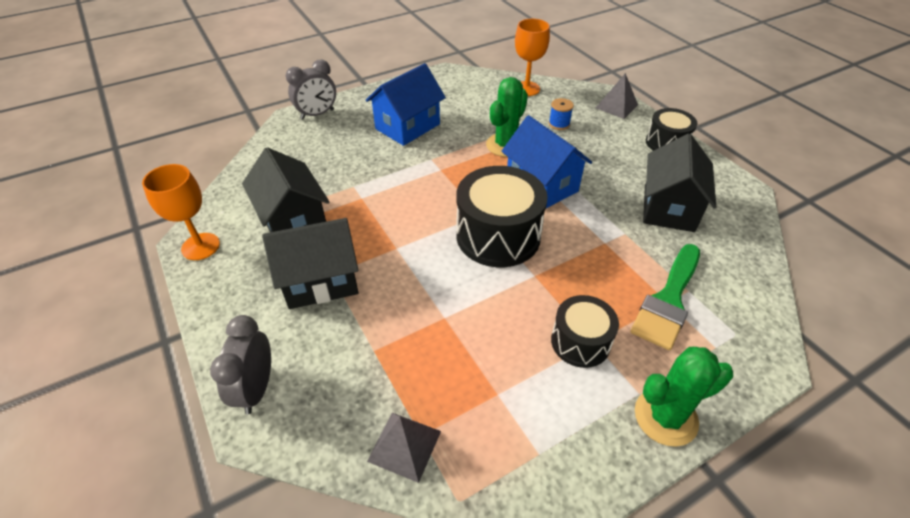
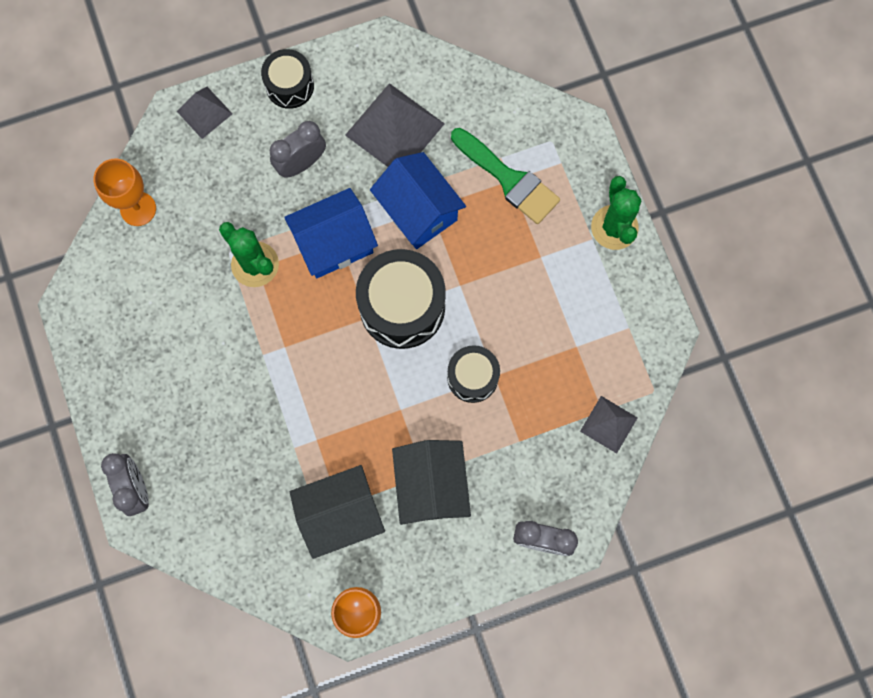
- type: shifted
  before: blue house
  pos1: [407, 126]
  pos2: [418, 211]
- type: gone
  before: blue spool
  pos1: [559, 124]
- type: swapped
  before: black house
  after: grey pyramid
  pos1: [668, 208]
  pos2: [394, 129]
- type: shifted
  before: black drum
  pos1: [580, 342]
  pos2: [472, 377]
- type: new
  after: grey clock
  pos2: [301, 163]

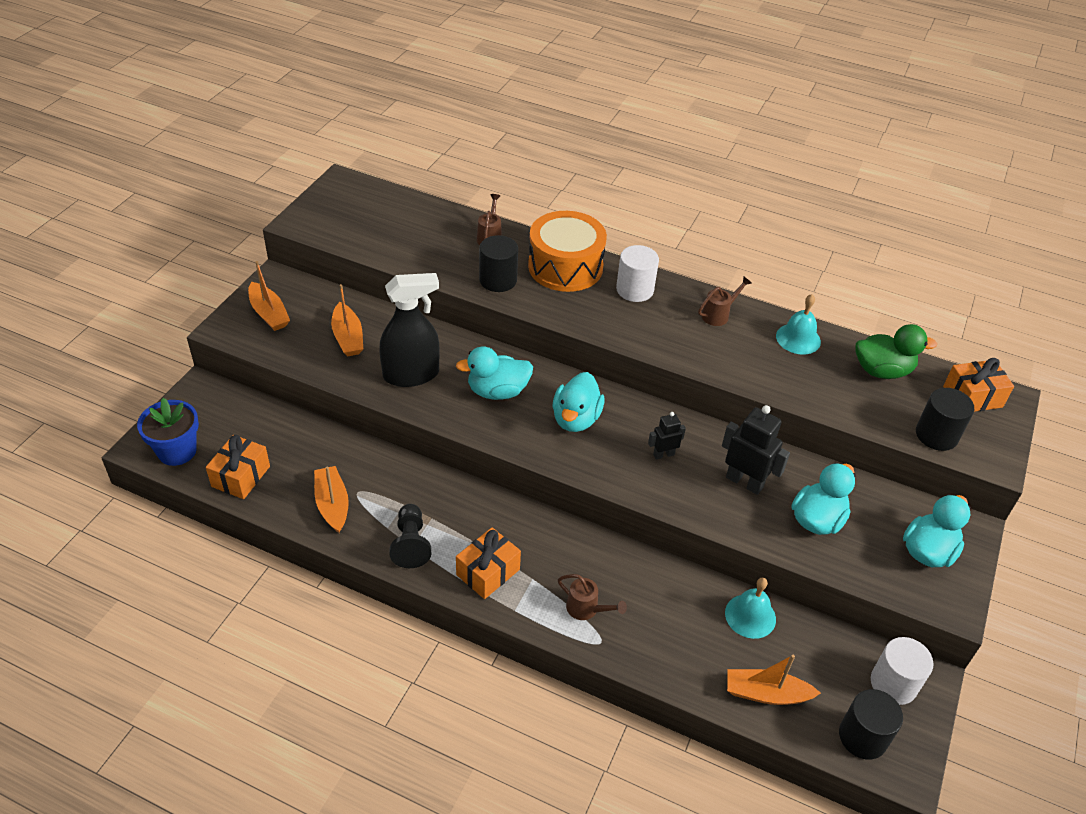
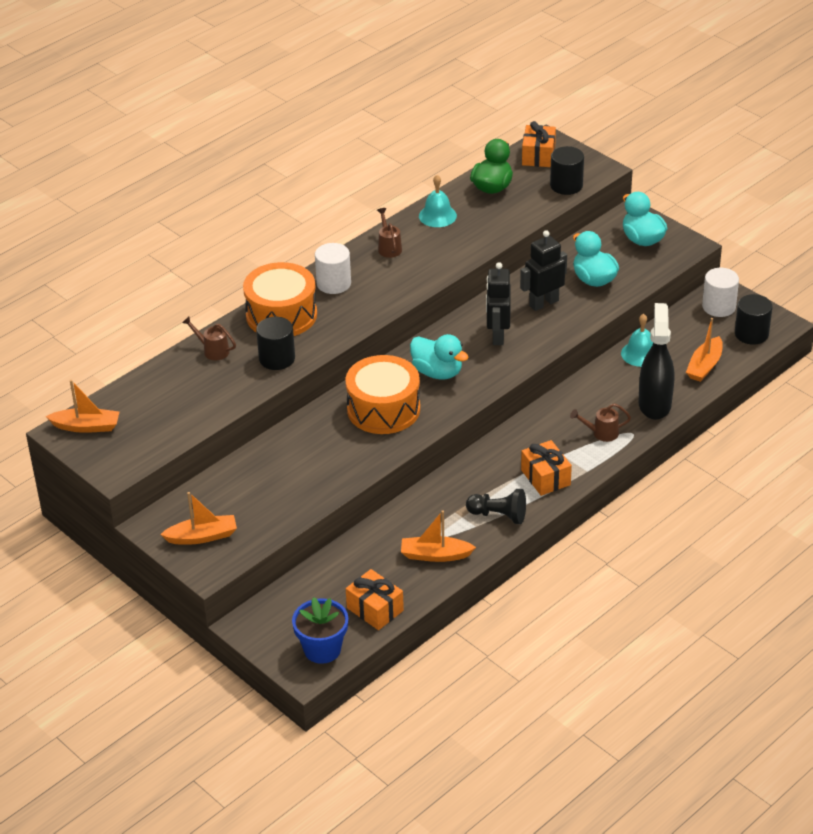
- type: shifted
  before: black spray bottle
  pos1: [411, 375]
  pos2: [654, 404]
- type: shifted
  before: orange boat
  pos1: [348, 337]
  pos2: [86, 426]
- type: swapped
  before: turquoise duck
  after: orange drum
  pos1: [497, 391]
  pos2: [383, 409]
- type: scaled
  before: black robot
  pos1: [663, 454]
  pos2: [497, 336]
  scale: 1.74
- type: rotated
  before: brown watering can
  pos1: [586, 609]
  pos2: [601, 433]
  turn: -150

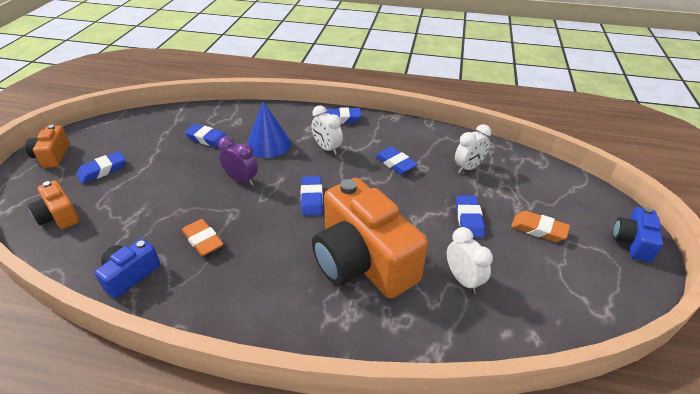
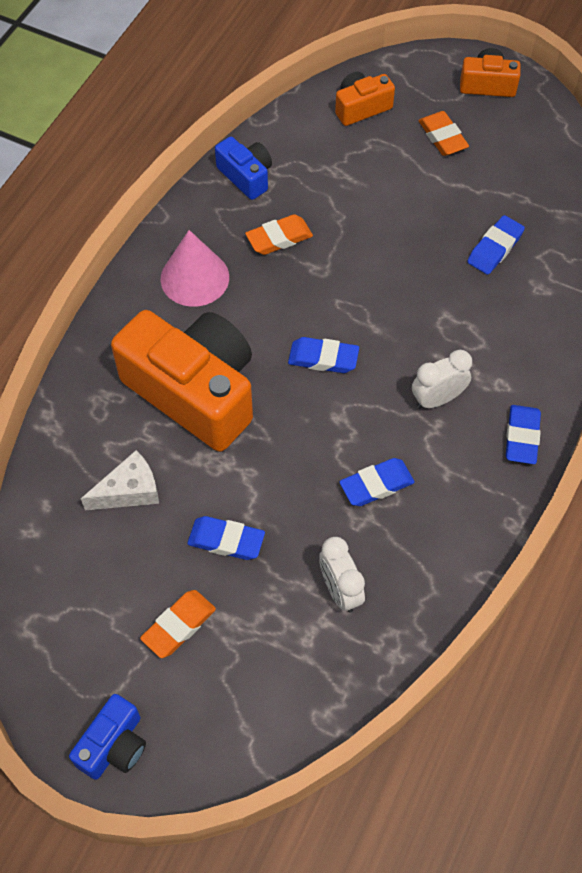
- type: gone
  before: blue cone
  pos1: [268, 144]
- type: gone
  before: purple clock
  pos1: [241, 180]
- type: repainted
  before: blue eraser
  after: orange eraser
  pos1: [103, 170]
  pos2: [442, 137]
- type: rotated
  before: orange camera
  pos1: [362, 261]
  pos2: [194, 392]
  turn: 60
- type: rotated
  before: blue camera
  pos1: [632, 242]
  pos2: [114, 745]
  turn: 90
- type: swapped
  before: white clock
  after: white cheese
  pos1: [463, 280]
  pos2: [129, 491]
- type: new
  after: pink cone
  pos2: [194, 278]

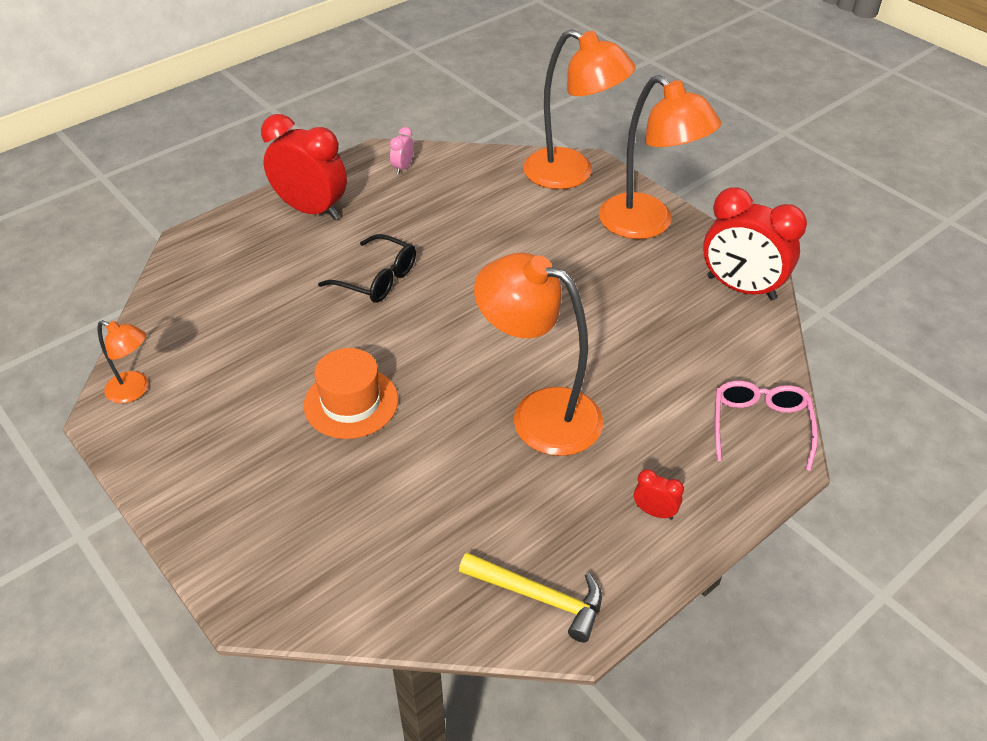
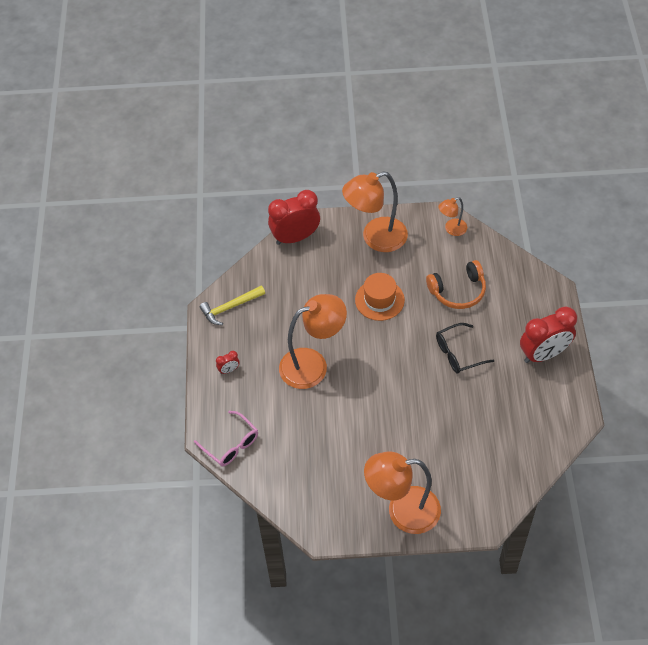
- type: shifted
  before: orange lamp
  pos1: [571, 174]
  pos2: [376, 238]
- type: gone
  before: pink clock
  pos1: [403, 167]
- type: shifted
  before: red clock
  pos1: [741, 288]
  pos2: [295, 237]
- type: new
  after: orange headphones
  pos2: [458, 291]

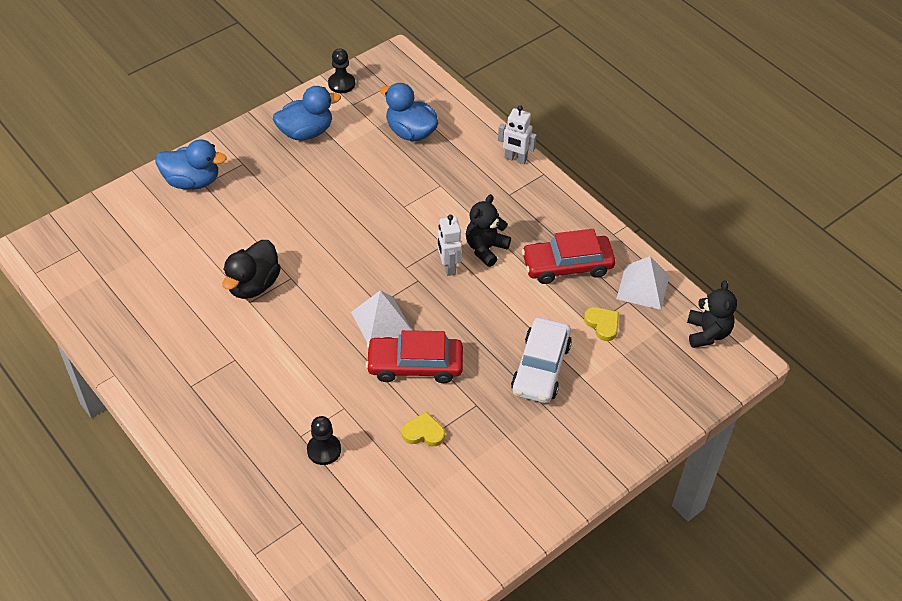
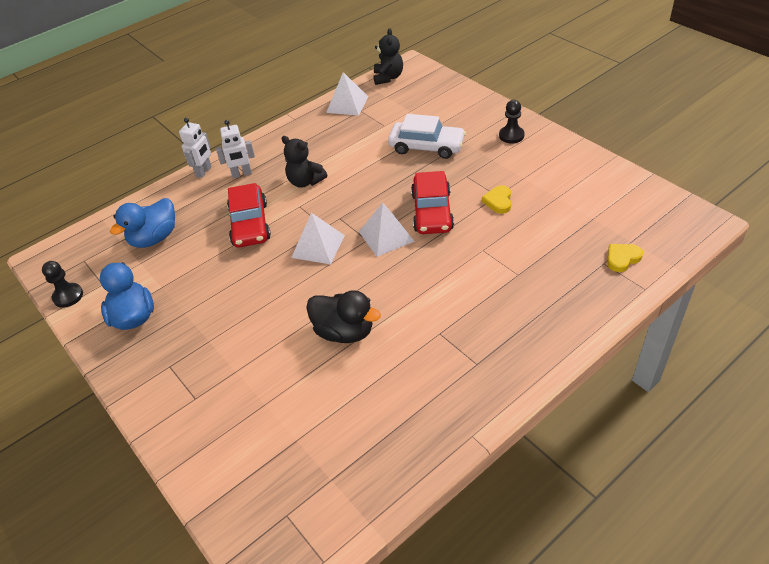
- type: gone
  before: blue duck
  pos1: [192, 181]
- type: shifted
  before: white robot
  pos1: [448, 266]
  pos2: [242, 174]
- type: shifted
  before: red car
  pos1: [567, 265]
  pos2: [250, 224]
- type: rotated
  before: black teddy bear
  pos1: [707, 333]
  pos2: [388, 77]
  turn: 90
- type: shifted
  before: yellow heart
  pos1: [602, 324]
  pos2: [622, 258]
- type: shifted
  before: black pawn
  pos1: [324, 450]
  pos2: [511, 135]
- type: new
  after: white pyramid
  pos2: [318, 246]

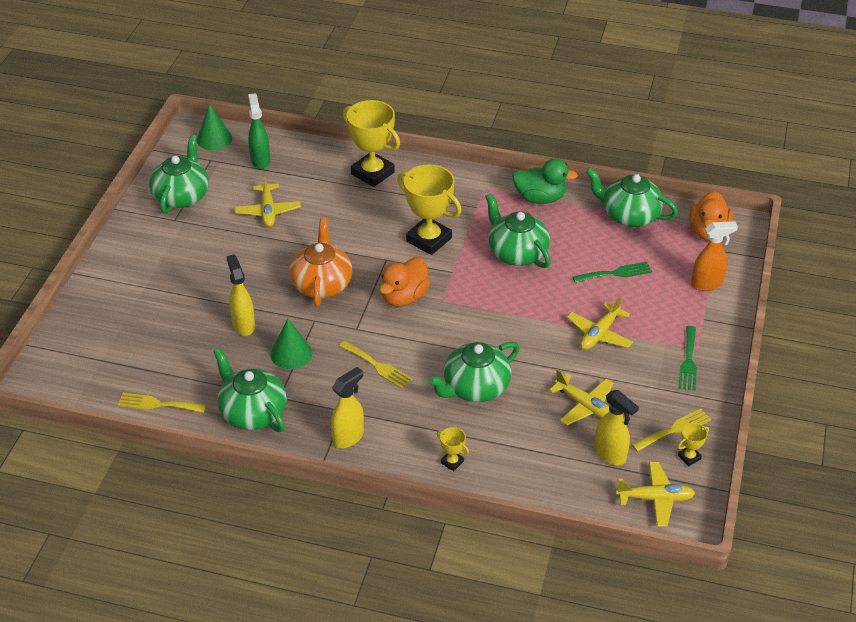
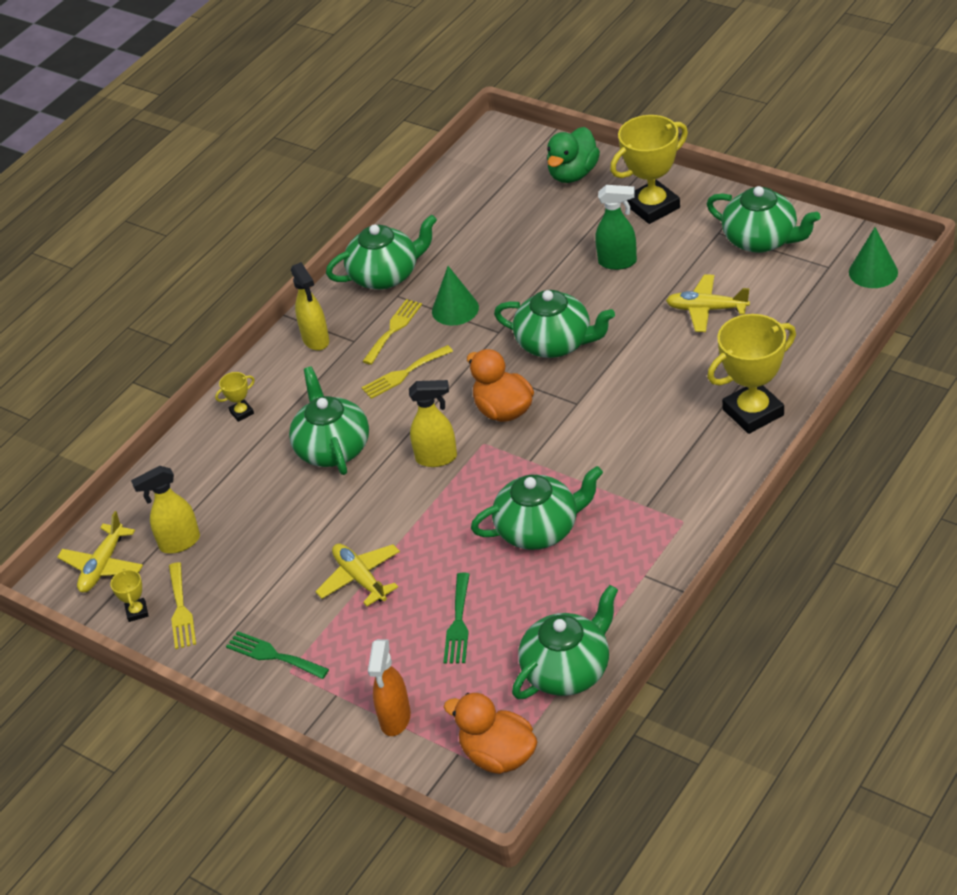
- type: shifted
  before: green spray bottle
  pos1: [260, 160]
  pos2: [618, 262]
- type: shifted
  before: green duck
  pos1: [540, 198]
  pos2: [573, 174]
- type: shifted
  before: yellow trophy
  pos1: [429, 240]
  pos2: [653, 207]
- type: repainted
  before: orange teapot
  after: green teapot
  pos1: [321, 284]
  pos2: [555, 343]
- type: shifted
  before: yellow spray bottle
  pos1: [243, 325]
  pos2: [437, 458]
- type: gone
  before: yellow plane
  pos1: [585, 406]
- type: shifted
  before: yellow fork
  pos1: [158, 404]
  pos2: [393, 329]

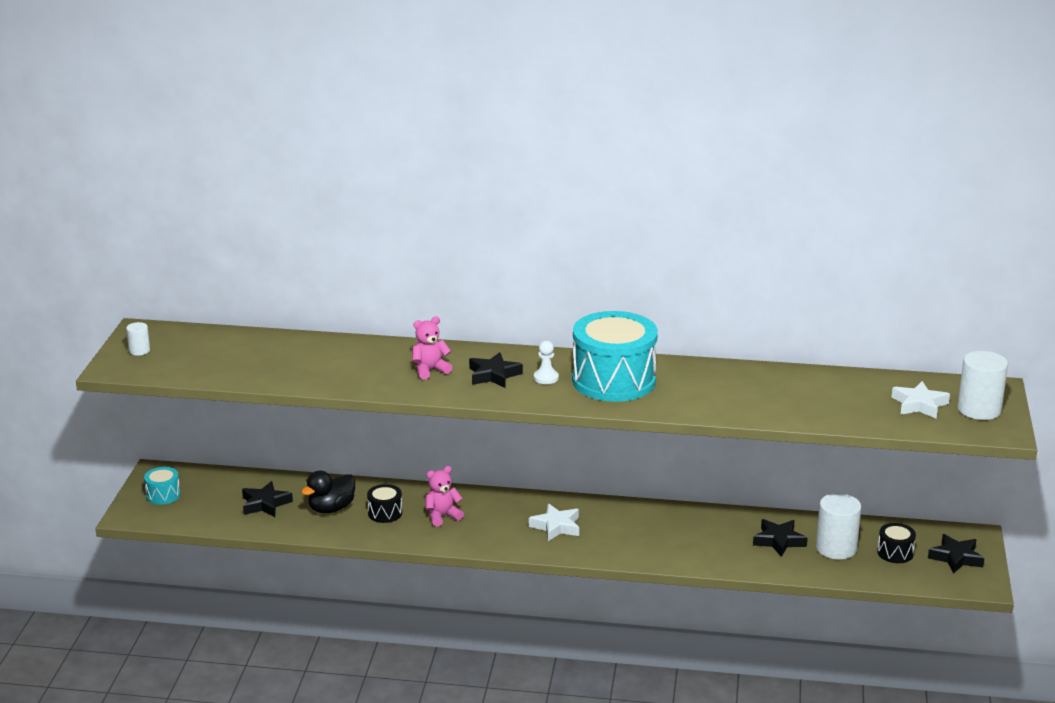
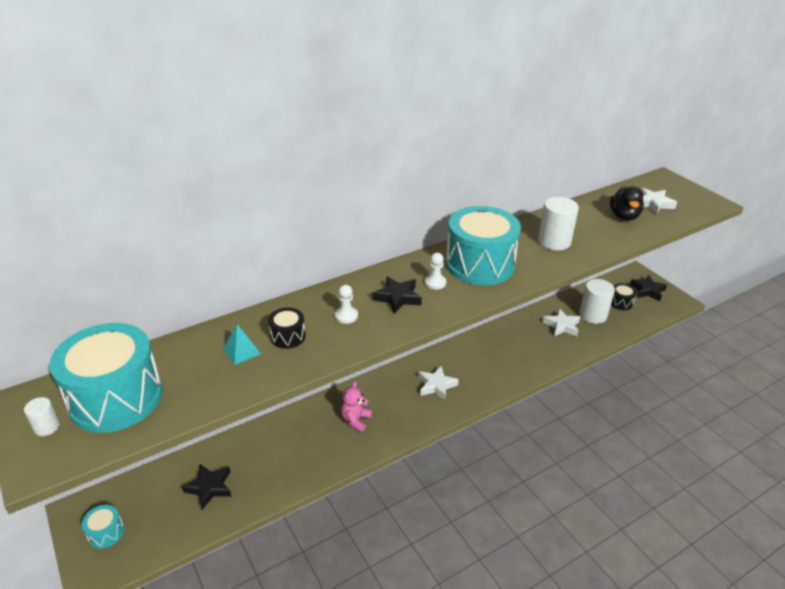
- type: swapped
  before: pink teddy bear
  after: white pawn
  pos1: [430, 370]
  pos2: [346, 316]
- type: shifted
  before: white cylinder
  pos1: [979, 409]
  pos2: [554, 241]
- type: shifted
  before: black duck
  pos1: [331, 509]
  pos2: [624, 216]
- type: shifted
  before: black drum
  pos1: [385, 513]
  pos2: [288, 336]
- type: repainted
  before: black star
  after: white star
  pos1: [779, 541]
  pos2: [562, 326]
- type: new
  after: turquoise drum
  pos2: [116, 398]
- type: new
  after: turquoise pyramid
  pos2: [242, 351]

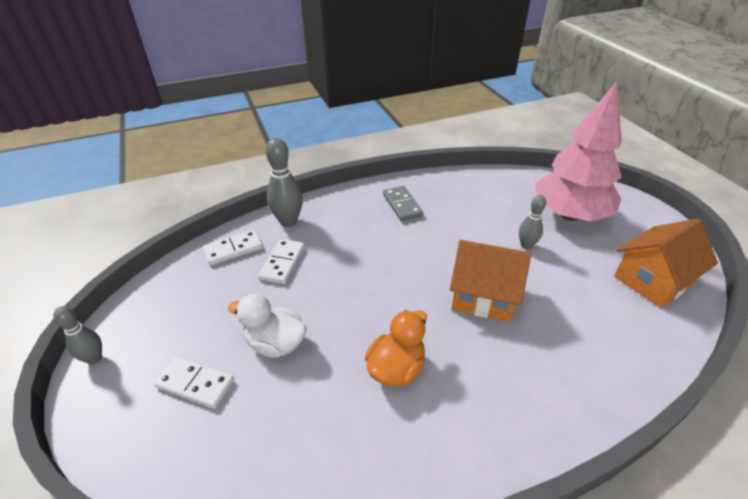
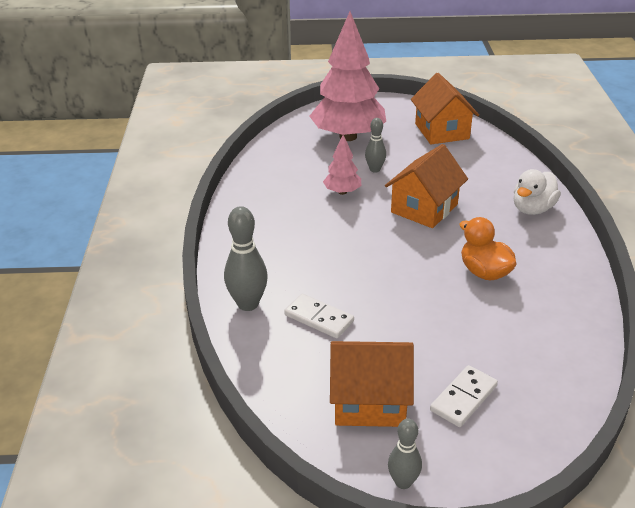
- type: gone
  before: grey domino
  pos1: [402, 205]
- type: gone
  before: white domino
  pos1: [233, 249]
- type: shifted
  before: white duck
  pos1: [275, 343]
  pos2: [532, 209]
- type: new
  after: pink tree
  pos2: [342, 192]
- type: new
  after: orange house
  pos2: [369, 401]

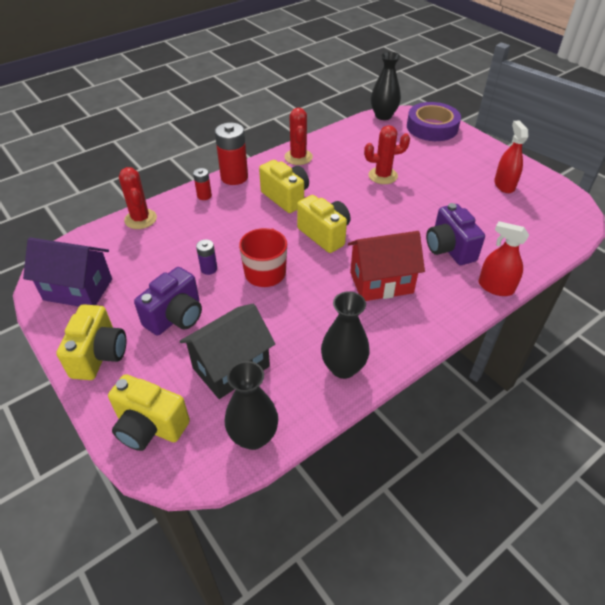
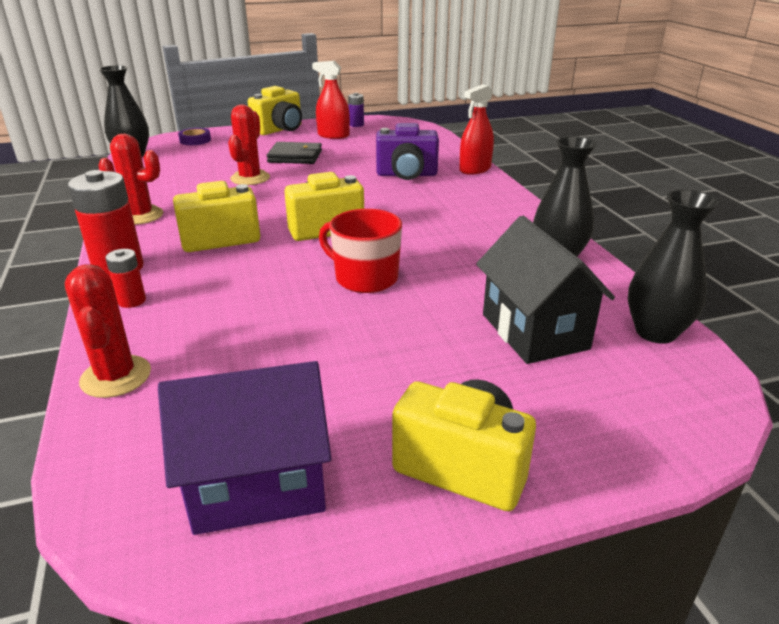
- type: scaled
  before: purple tape
  pos1: [432, 127]
  pos2: [195, 140]
  scale: 0.47
- type: rotated
  before: red cactus
  pos1: [140, 219]
  pos2: [116, 377]
  turn: 75
- type: gone
  before: red house
  pos1: [381, 282]
- type: rotated
  before: purple house
  pos1: [78, 289]
  pos2: [257, 485]
  turn: 45
- type: shifted
  before: purple battery
  pos1: [209, 269]
  pos2: [356, 125]
- type: gone
  before: purple camera
  pos1: [176, 317]
- type: shifted
  before: yellow camera
  pos1: [150, 426]
  pos2: [280, 130]
- type: new
  after: black wallet
  pos2: [295, 156]

